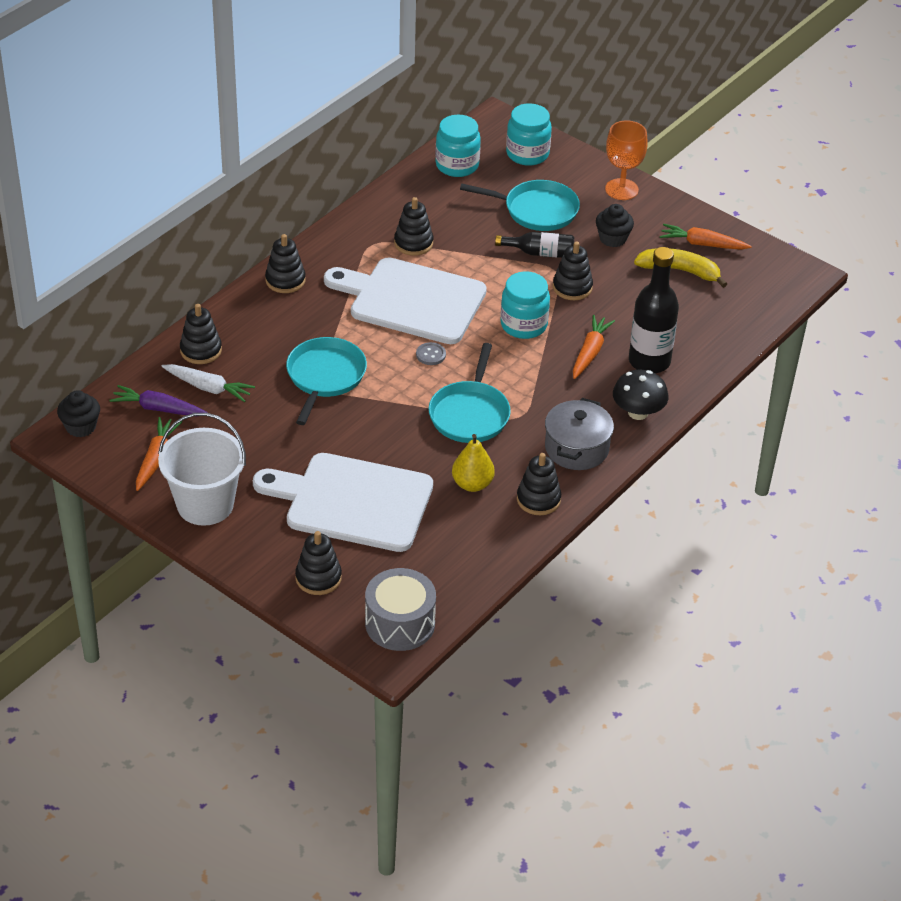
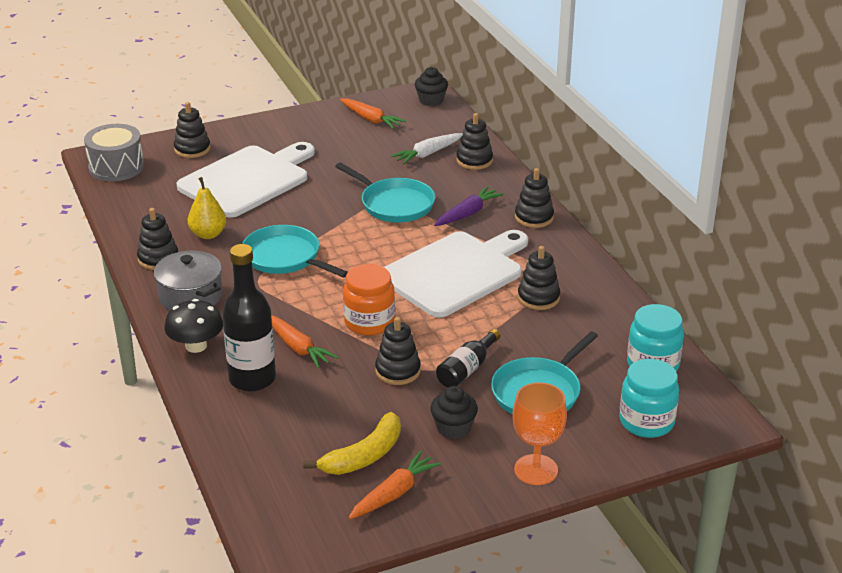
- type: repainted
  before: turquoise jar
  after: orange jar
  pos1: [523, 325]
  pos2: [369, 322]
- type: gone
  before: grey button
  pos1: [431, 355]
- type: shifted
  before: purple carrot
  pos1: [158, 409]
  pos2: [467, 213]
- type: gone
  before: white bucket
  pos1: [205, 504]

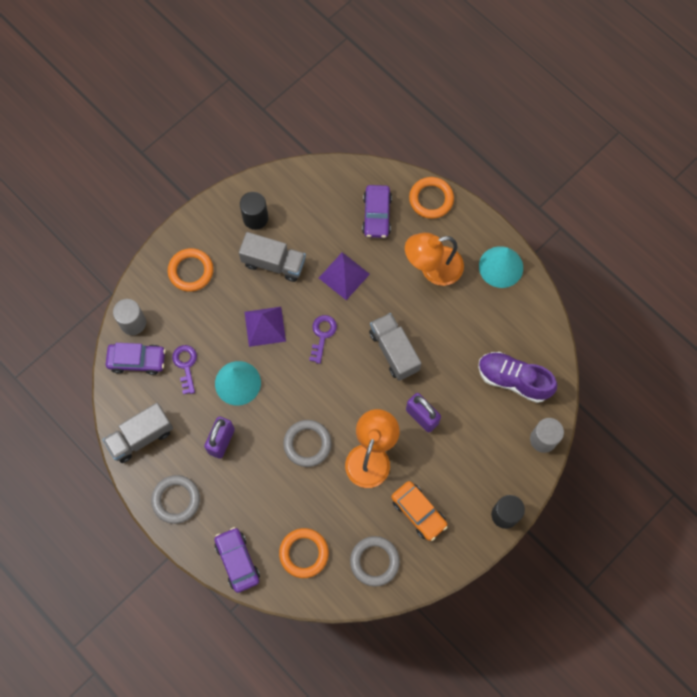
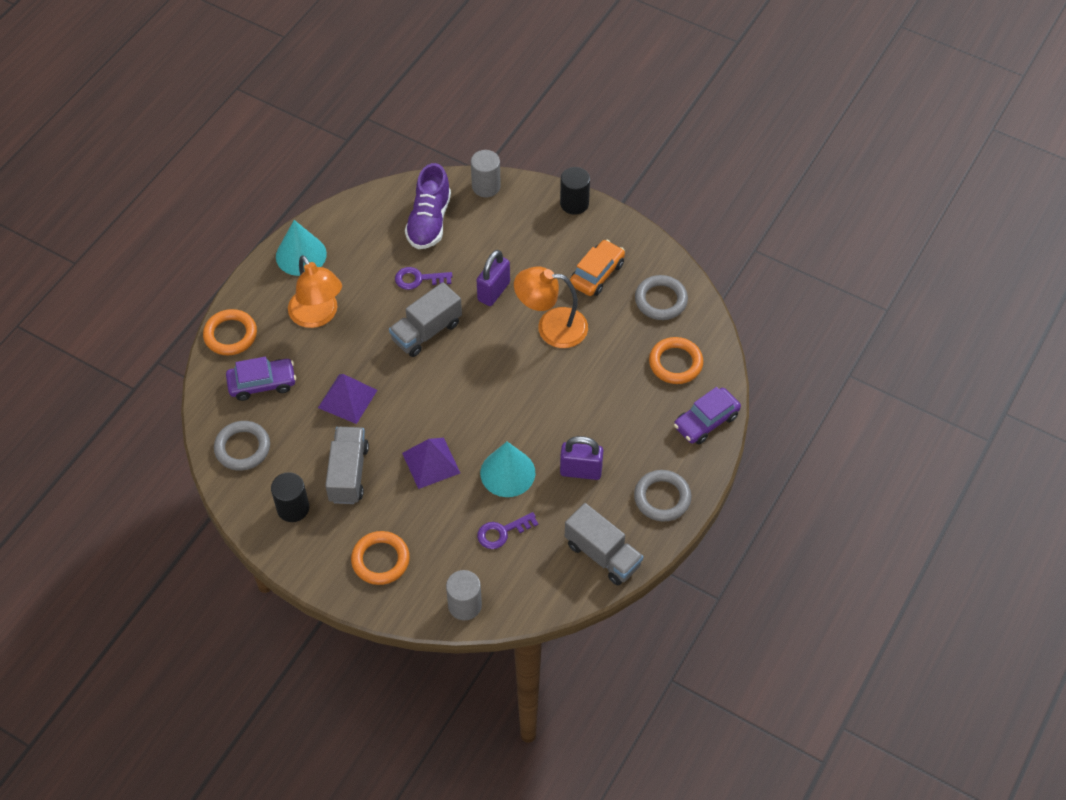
- type: shifted
  before: purple key
  pos1: [322, 335]
  pos2: [418, 279]
- type: gone
  before: purple car
  pos1: [137, 360]
- type: shifted
  before: grey ring
  pos1: [307, 444]
  pos2: [242, 448]

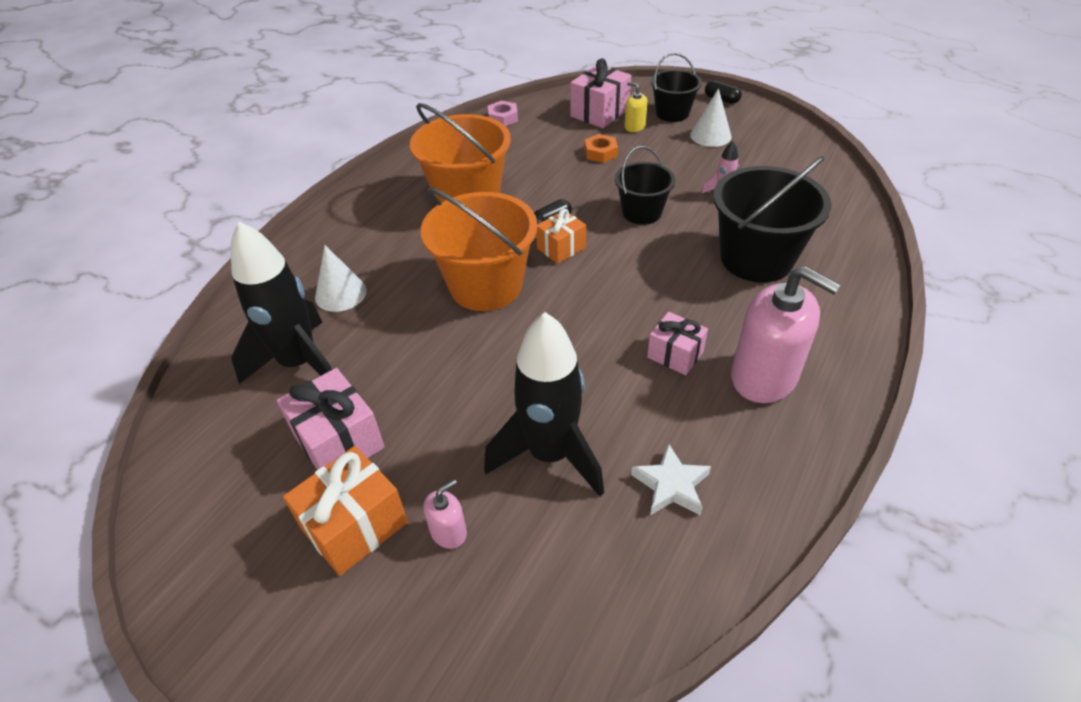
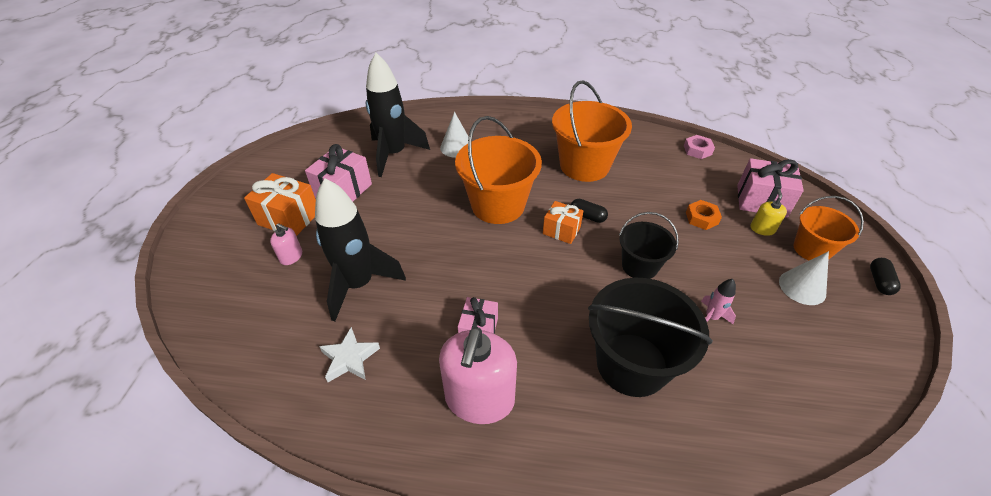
- type: repainted
  before: black bucket
  after: orange bucket
  pos1: [672, 113]
  pos2: [811, 249]

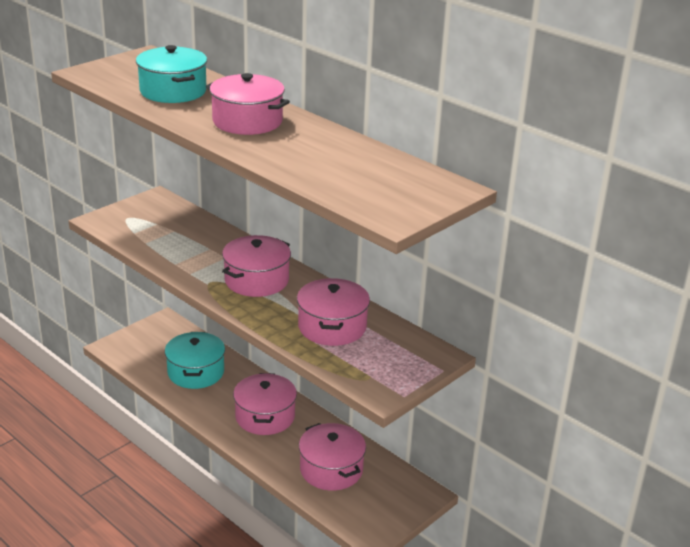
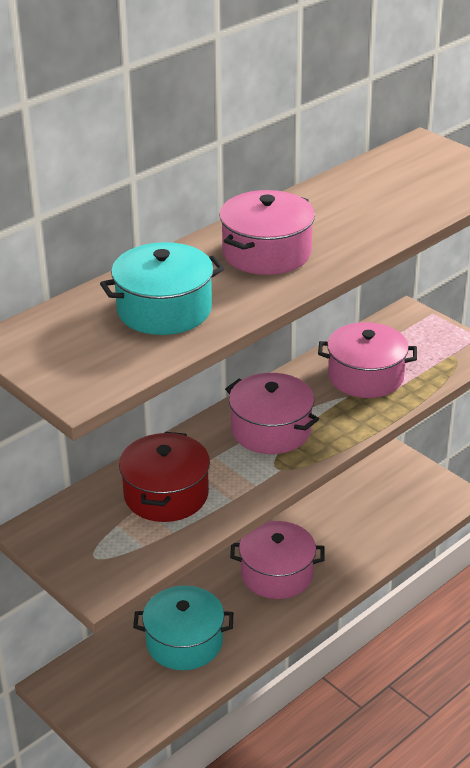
- type: gone
  before: pink pot
  pos1: [331, 469]
- type: new
  after: red pot
  pos2: [166, 494]

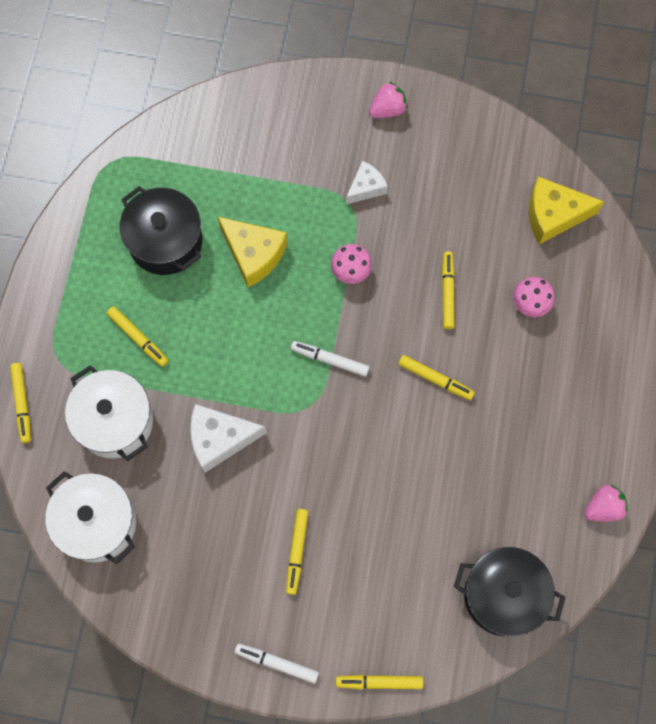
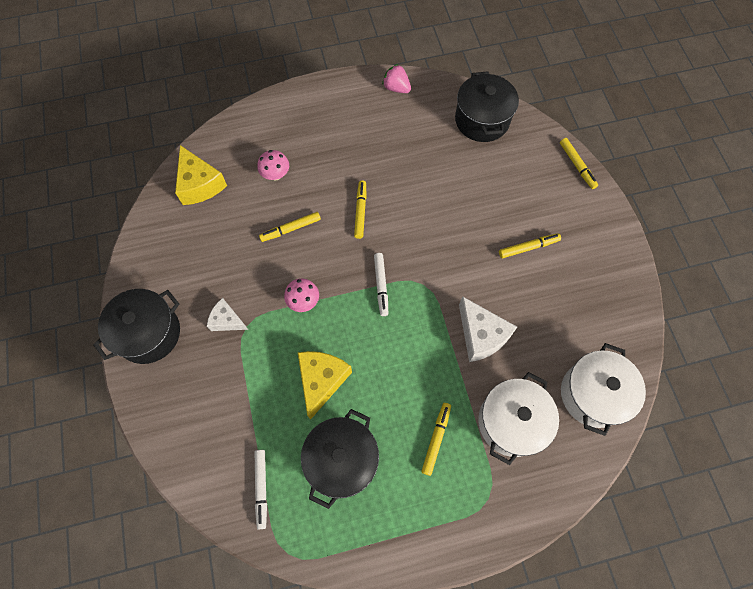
- type: swapped
  before: pink strawberry
  after: black pot
  pos1: [387, 109]
  pos2: [149, 333]
- type: gone
  before: yellow marker
  pos1: [22, 403]
- type: shifted
  before: white marker
  pos1: [277, 663]
  pos2: [261, 488]

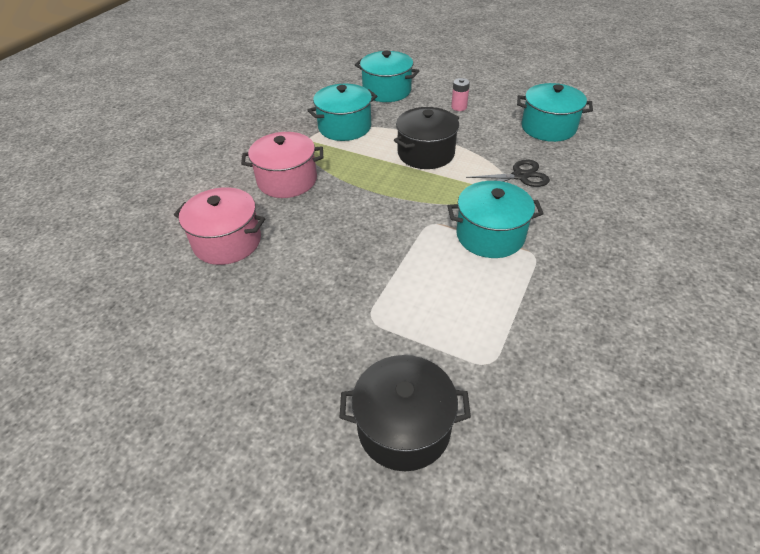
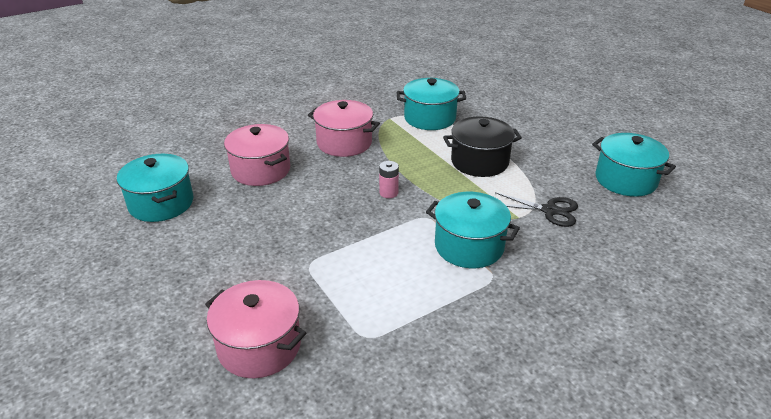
- type: shifted
  before: turquoise pot
  pos1: [387, 91]
  pos2: [161, 203]
- type: shifted
  before: pink battery
  pos1: [459, 107]
  pos2: [388, 193]
- type: repainted
  before: black pot
  after: pink pot
  pos1: [404, 427]
  pos2: [259, 346]

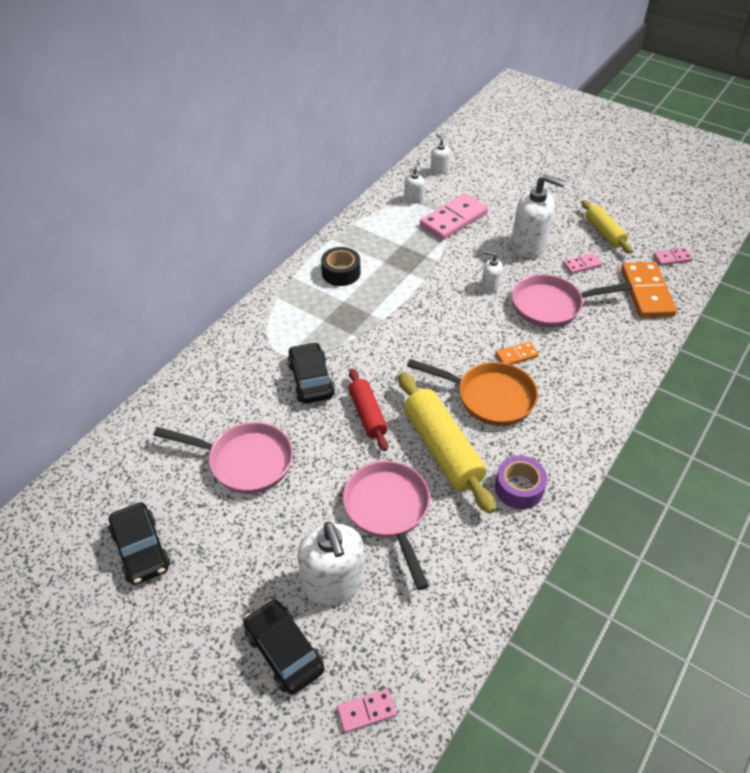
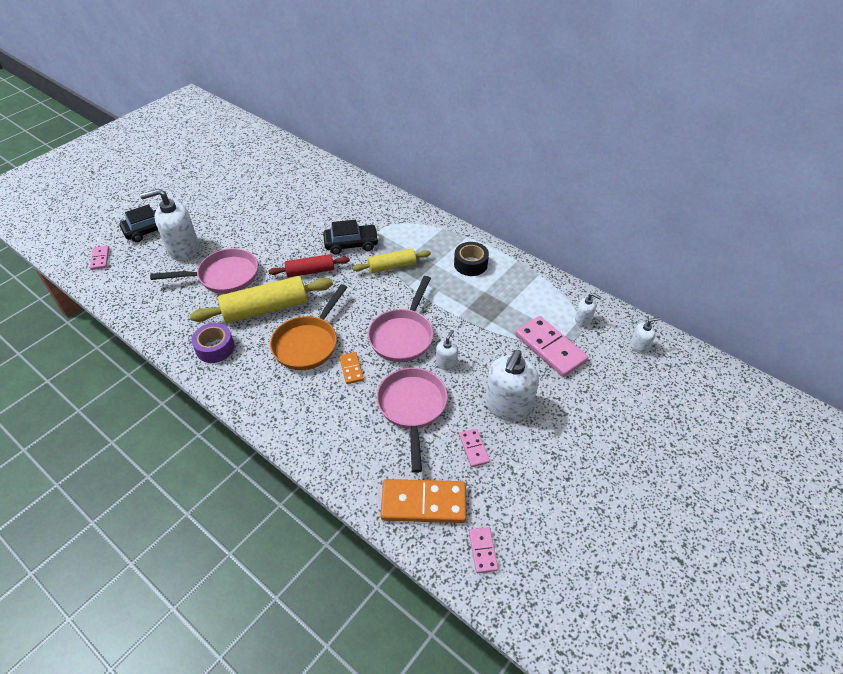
- type: shifted
  before: yellow rolling pin
  pos1: [604, 233]
  pos2: [392, 266]
- type: shifted
  before: pink pan
  pos1: [244, 461]
  pos2: [403, 335]
- type: gone
  before: black car
  pos1: [141, 549]

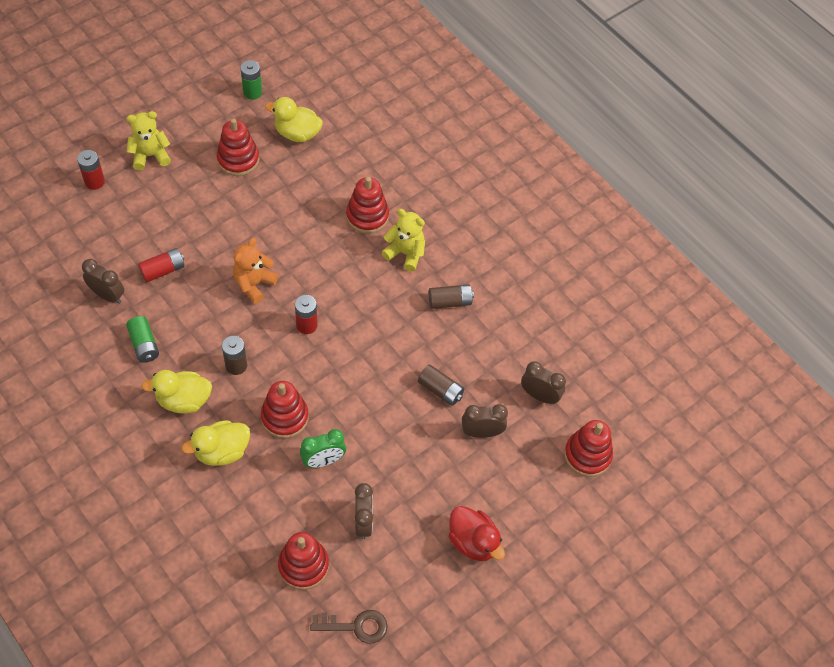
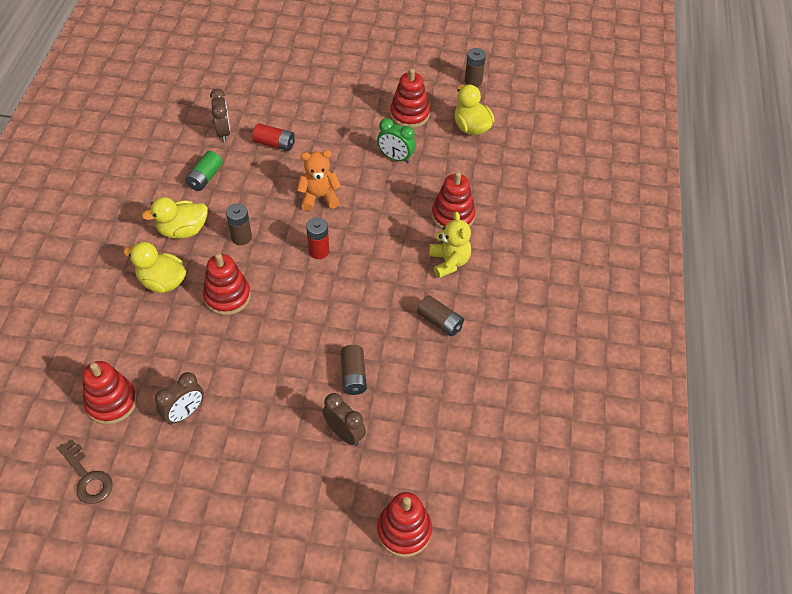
- type: repainted
  before: green battery
  after: brown battery
  pos1: [252, 92]
  pos2: [473, 81]
- type: gone
  before: yellow teddy bear
  pos1: [150, 156]
- type: gone
  before: red battery
  pos1: [94, 182]
- type: gone
  before: brown clock
  pos1: [539, 395]
- type: rotated
  before: yellow duck
  pos1: [184, 400]
  pos2: [183, 230]
  turn: -60
- type: shifted
  before: green clock
  pos1: [323, 461]
  pos2: [395, 157]
- type: gone
  before: red duck
  pos1: [473, 542]

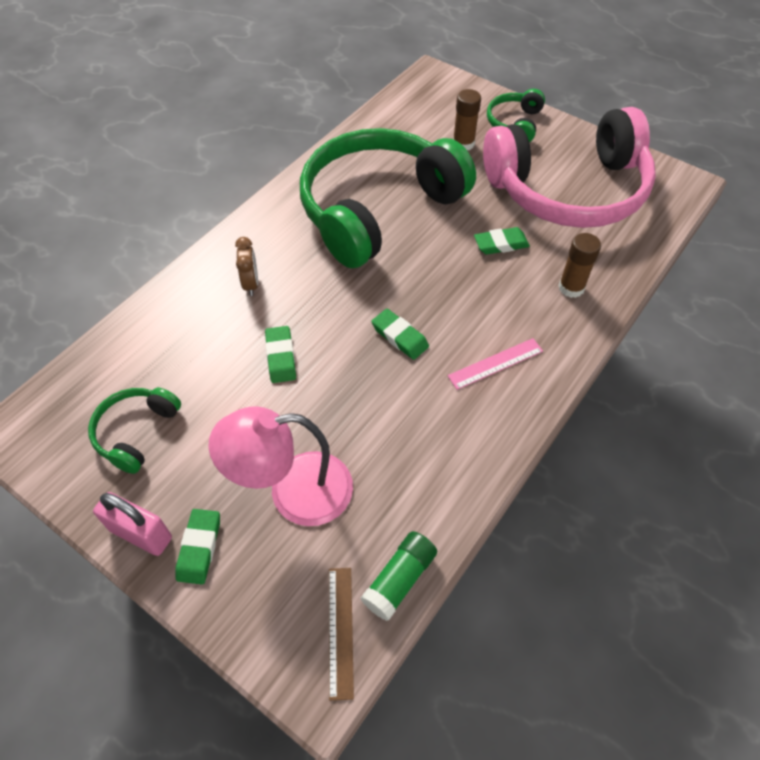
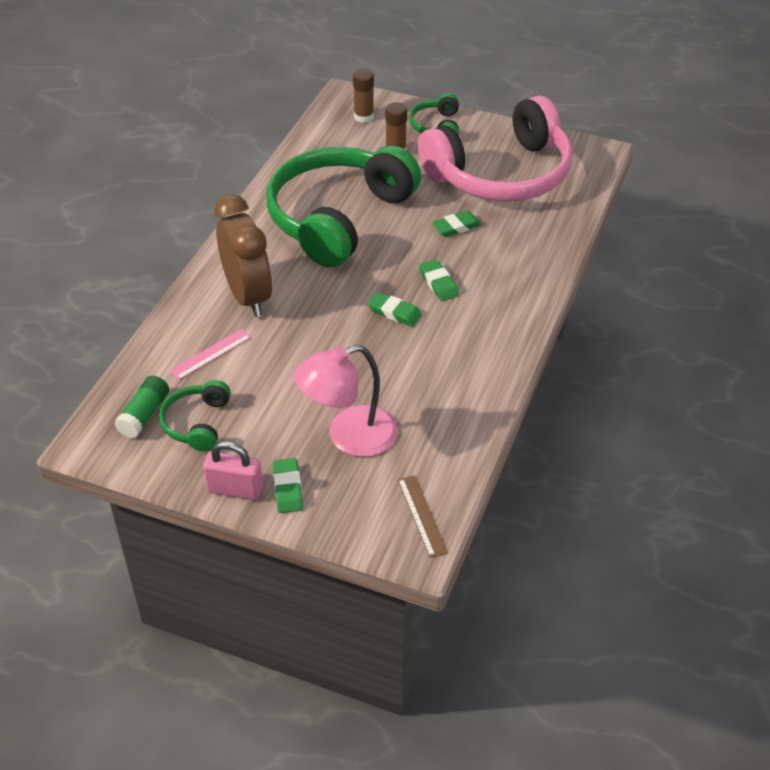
- type: shifted
  before: brown glue stick
  pos1: [571, 287]
  pos2: [364, 117]
- type: scaled
  before: brown clock
  pos1: [251, 284]
  pos2: [248, 296]
  scale: 2.28
- type: shifted
  before: green eraser
  pos1: [281, 357]
  pos2: [438, 283]
- type: shifted
  before: pink ruler
  pos1: [495, 363]
  pos2: [210, 354]
- type: shifted
  before: green glue stick
  pos1: [399, 580]
  pos2: [144, 415]

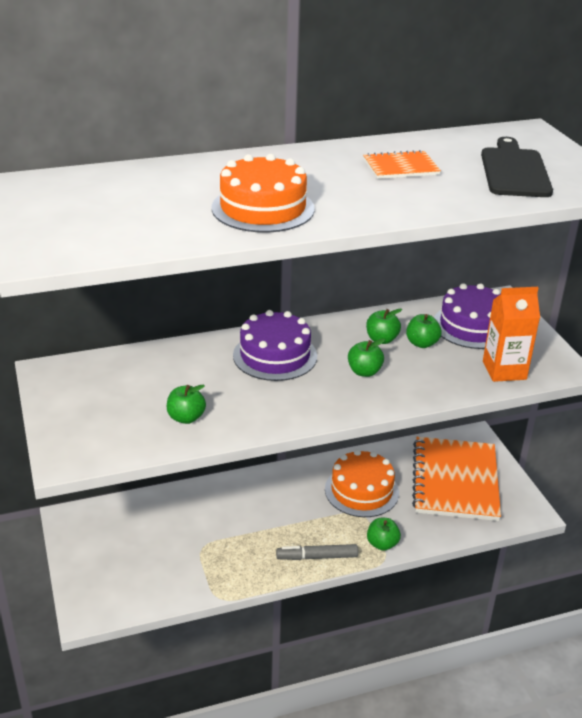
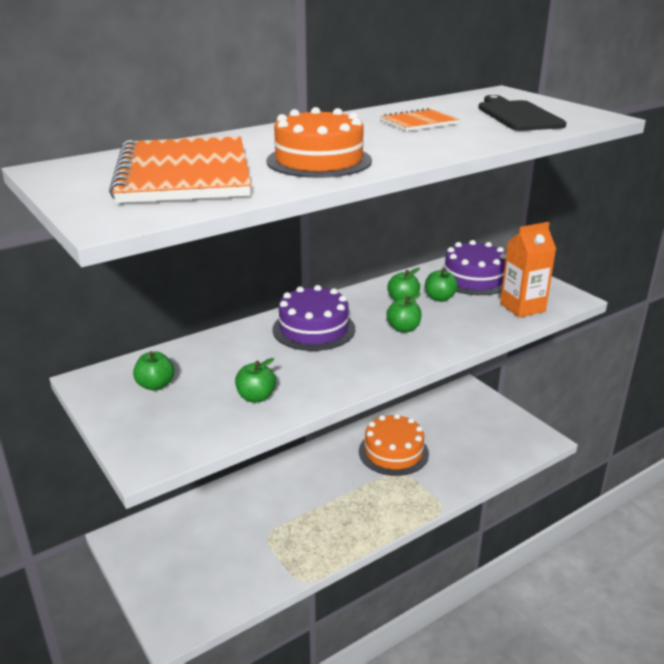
- type: shifted
  before: orange notebook
  pos1: [455, 481]
  pos2: [183, 174]
- type: shifted
  before: green apple
  pos1: [382, 544]
  pos2: [155, 385]
- type: gone
  before: grey marker
  pos1: [317, 557]

